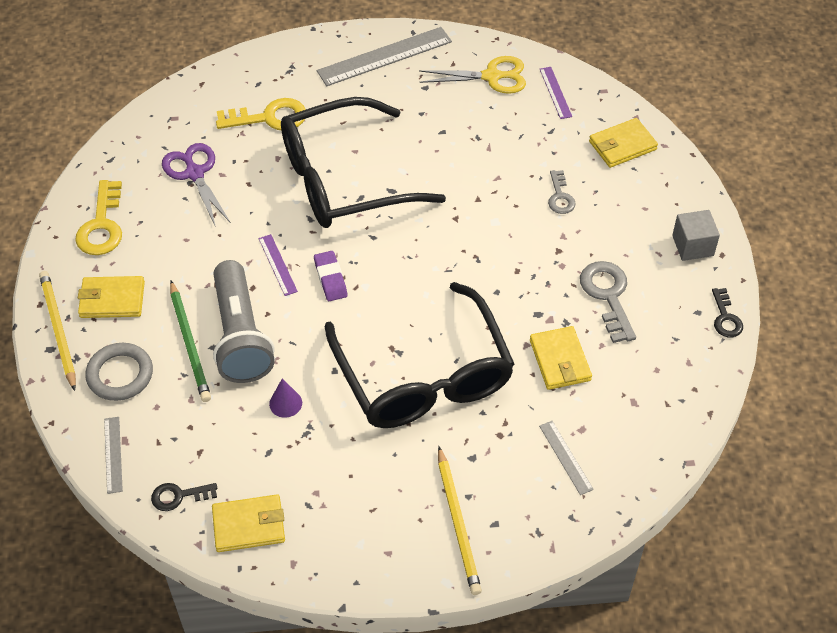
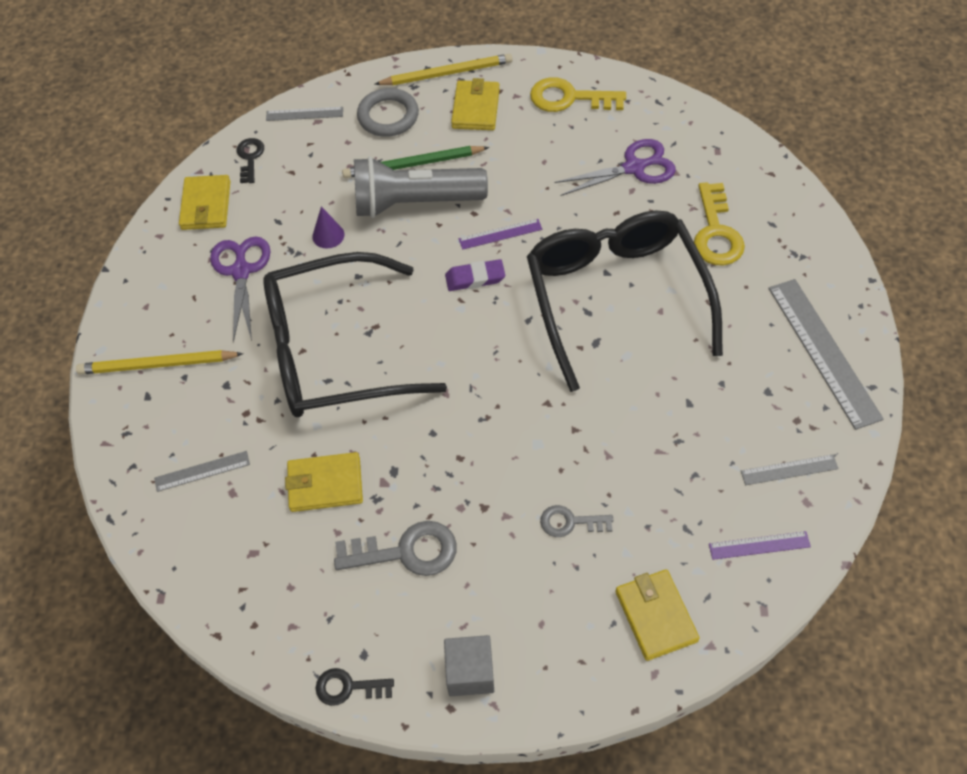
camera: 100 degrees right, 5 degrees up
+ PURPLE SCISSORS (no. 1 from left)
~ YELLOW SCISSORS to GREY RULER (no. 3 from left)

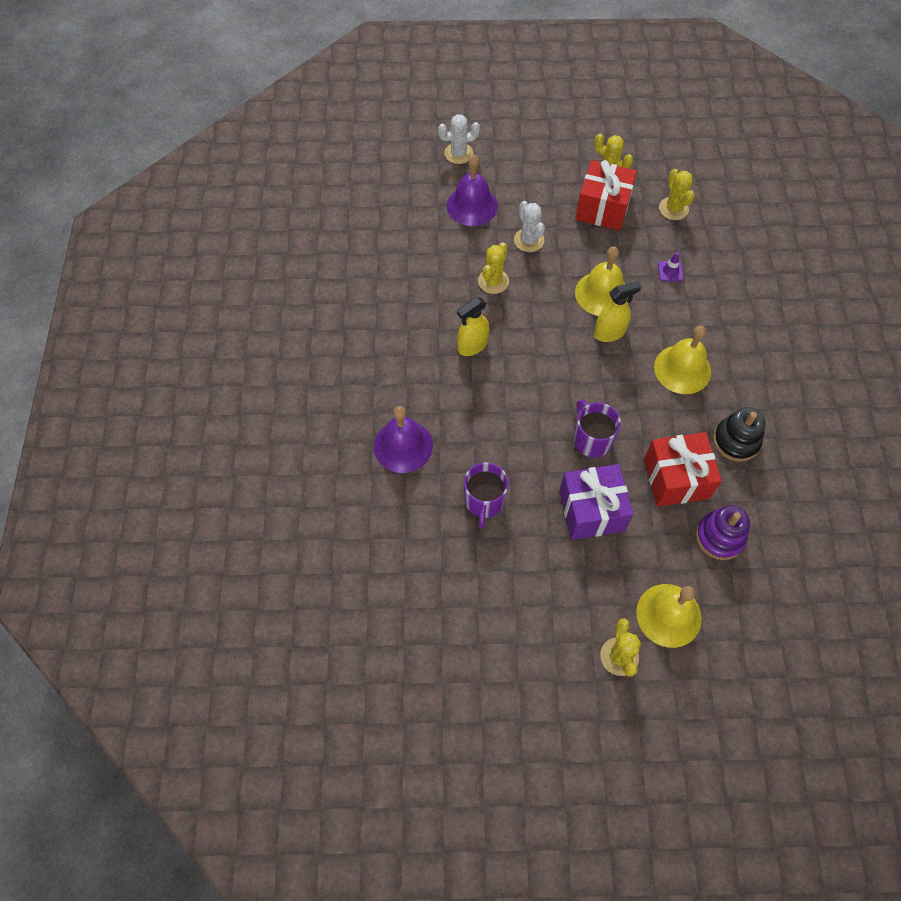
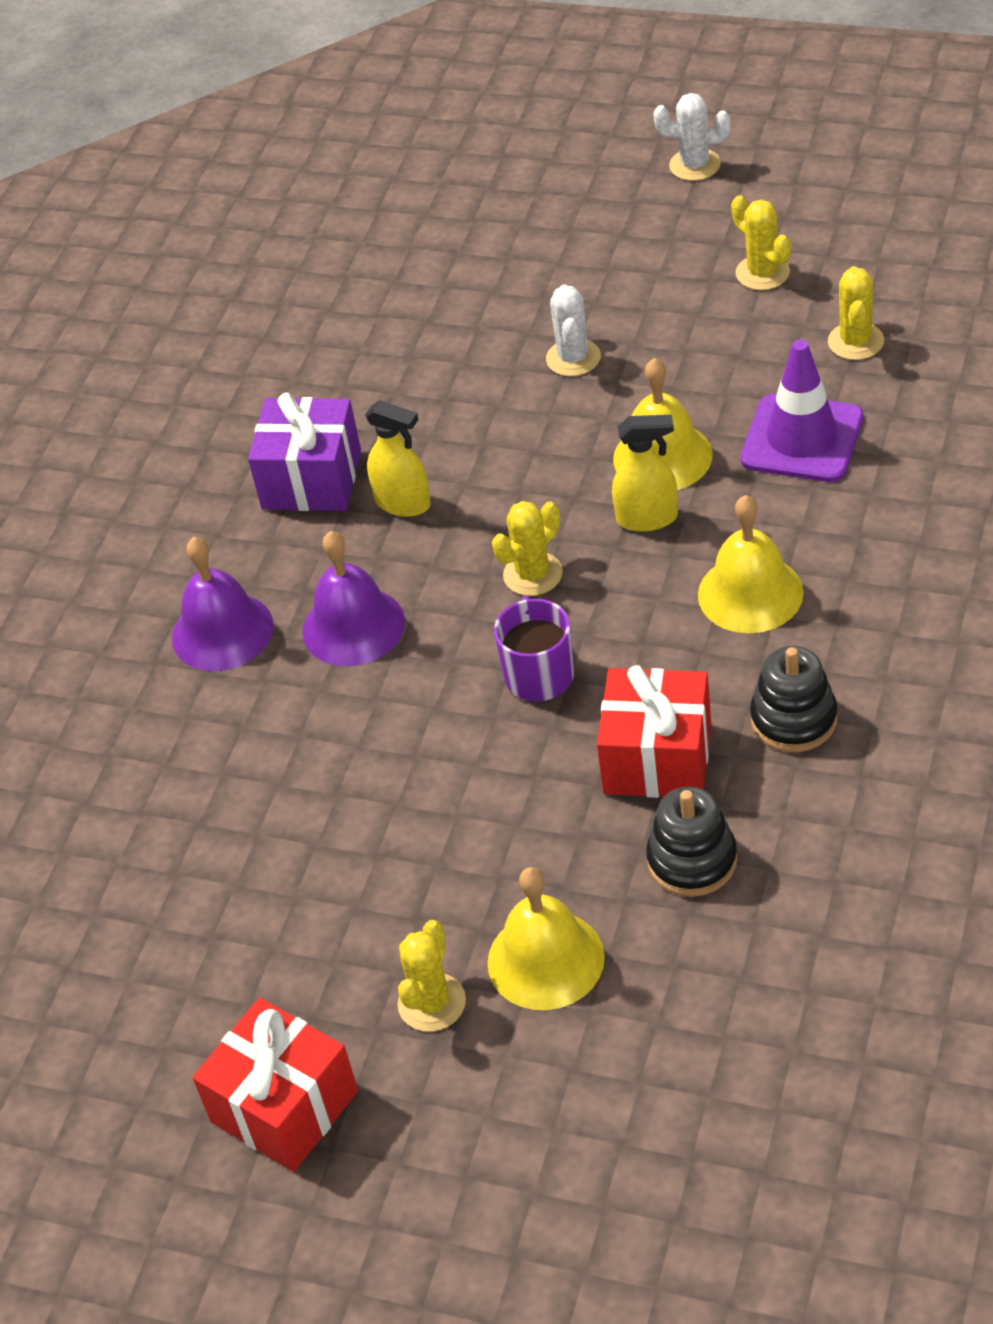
camera: 25 degrees right, 15 degrees down
- PURPLE MUG (no. 1 from left)
~ WHITE CACTUS (no. 1 from left in the first image) to WHITE CACTUS (no. 2 from left)
~ PURPLE BELL (no. 2 from left)
~ YELLOW CACTUS (no. 1 from left in the first image) to YELLOW CACTUS (no. 2 from left)
~ PURPLE GIFT
~ RED GIFT (no. 1 from left)
~ PURPLE STACKING TOY to BLACK STACKING TOY (no. 1 from left)
~ YELLOW SPRAY BOTTLE (no. 1 from left) 135 degrees counterclockwise
~ PURPLE TRAFFIC CONE x2.39

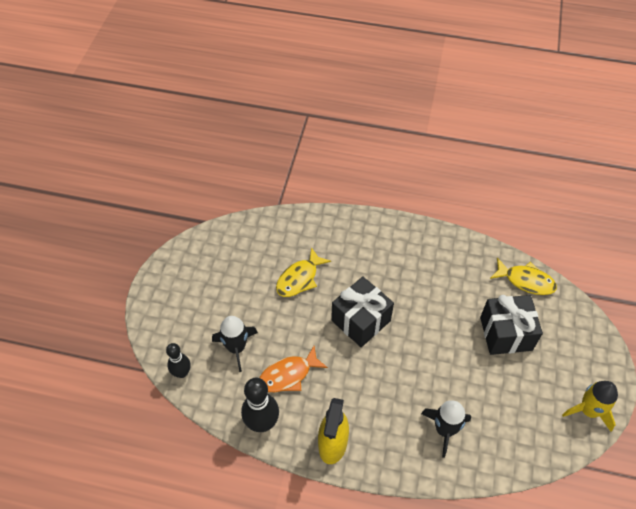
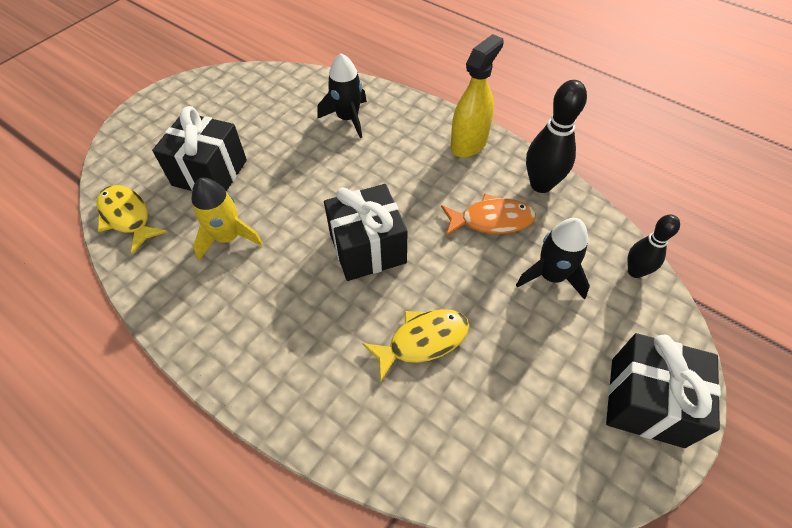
camera: 155 degrees left, 0 degrees up
+ BLACK GIFT (no. 3 from left)
~ YELLOW ROCKET

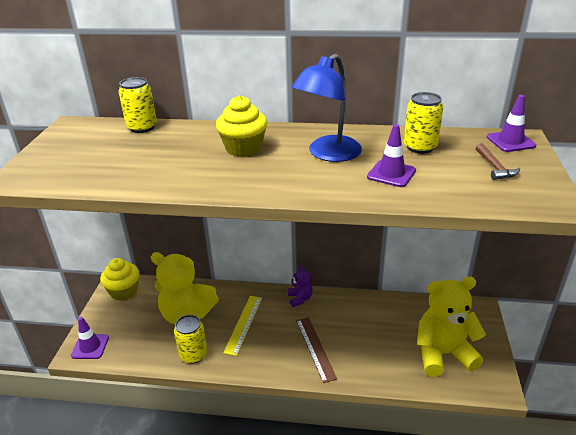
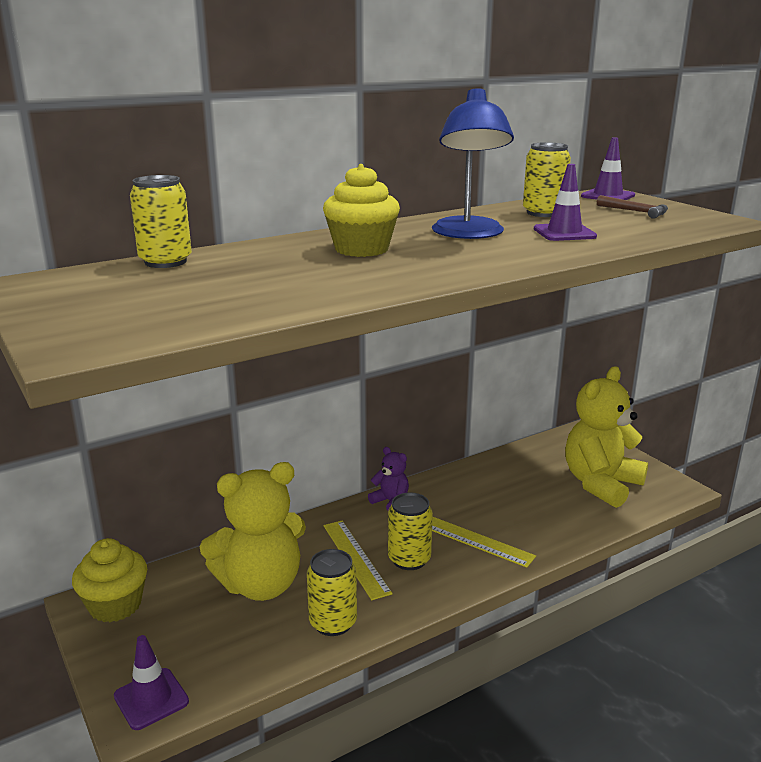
camera: 40 degrees left, 10 degrees down
+ YELLOW CAN (no. 3 from left)
~ BROWN RULER to YELLOW RULER (no. 2 from left)

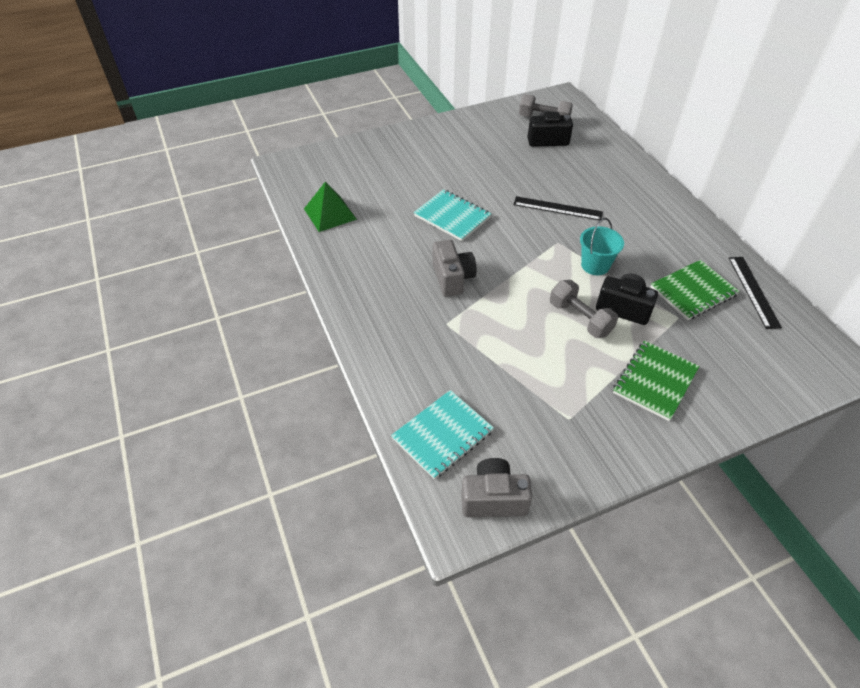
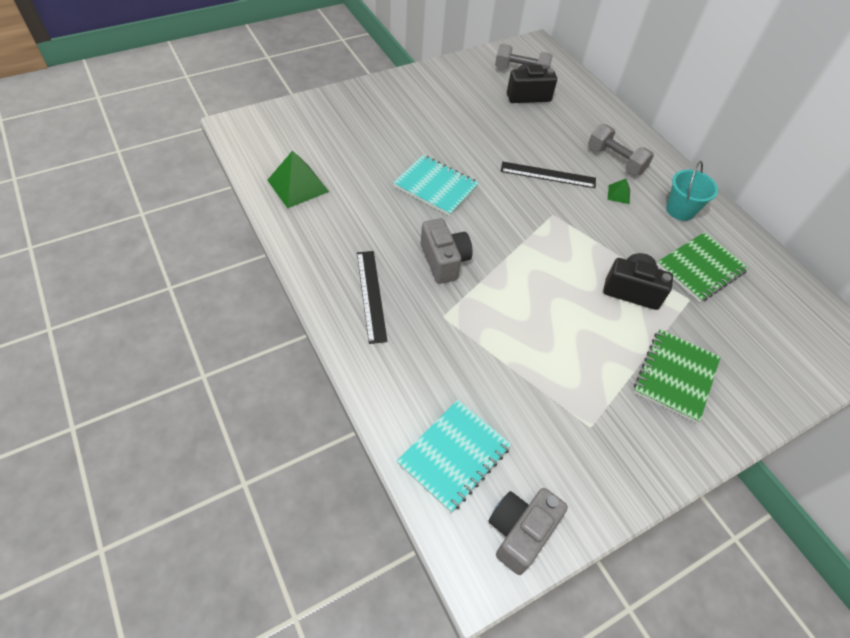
camera: 10 degrees left, 5 degrees up
+ GREEN PYRAMID (no. 2 from left)
~ GREY DUMBBELL (no. 2 from left)
~ TURQUOISE BUCKET
~ BLACK RULER (no. 2 from left in the first image) to BLACK RULER (no. 1 from left)
~ GREY CAMERA (no. 2 from left) 45 degrees counterclockwise

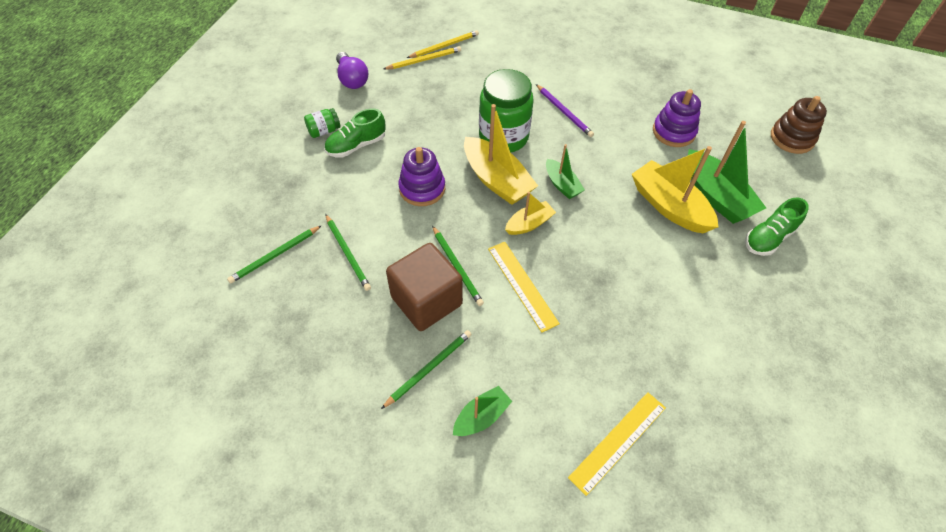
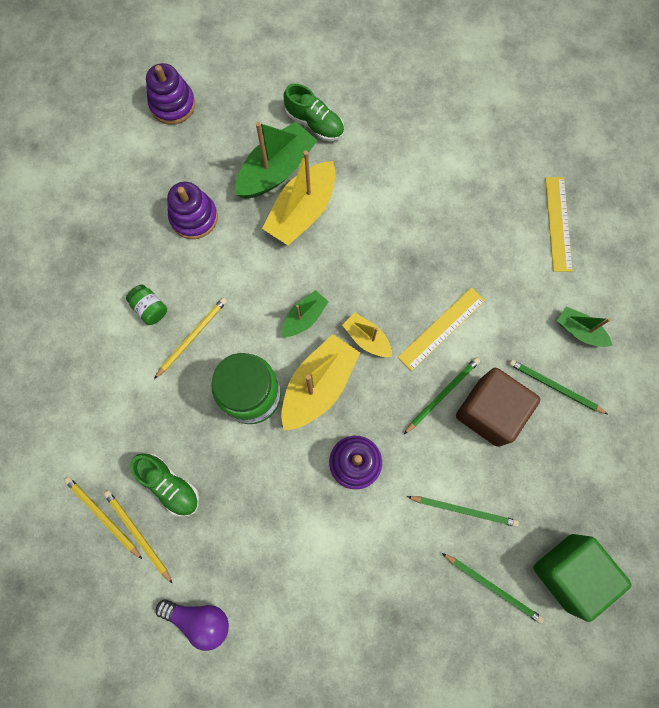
camera: 105 degrees left, 20 degrees up
+ GREEN CUBE
~ GREEN JAR (no. 1 from left)
~ GREEN SHOE (no. 1 from left)
~ PURPLE PENCIL to YELLOW PENCIL (no. 3 from left)
~ BROWN STACKING TOY to PURPLE STACKING TOY (no. 1 from left)
~ GREEN PENCIL (no. 2 from left) 60 degrees clockwise
~ PURPLE LIGHT BULB 60 degrees clockwise
~ YELLOW RULER (no. 2 from left) 60 degrees clockwise

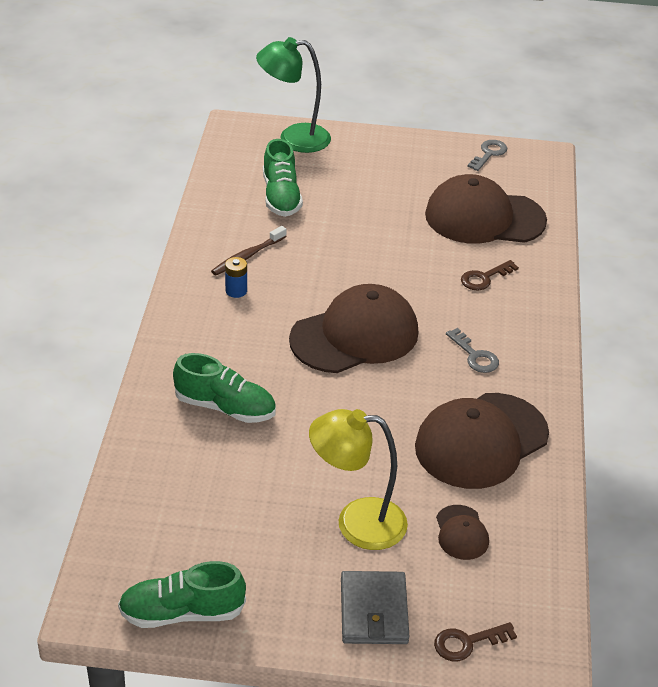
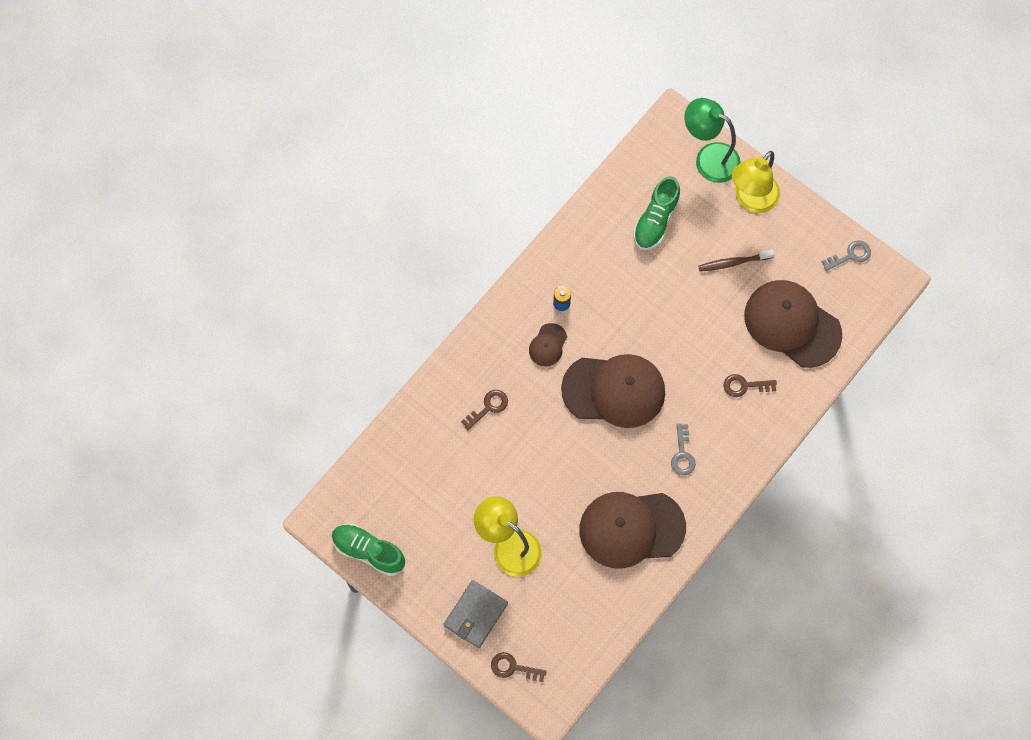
camera: 35 degrees right, 30 degrees up
+ YELLOW LAMP (no. 2 from left)
~ BROWN TOOTHBRUSH
~ BROWN CAP (no. 2 from left in the first image) to BROWN CAP (no. 1 from left)
~ GREEN SHOE (no. 2 from left) to BROWN KEY (no. 1 from left)

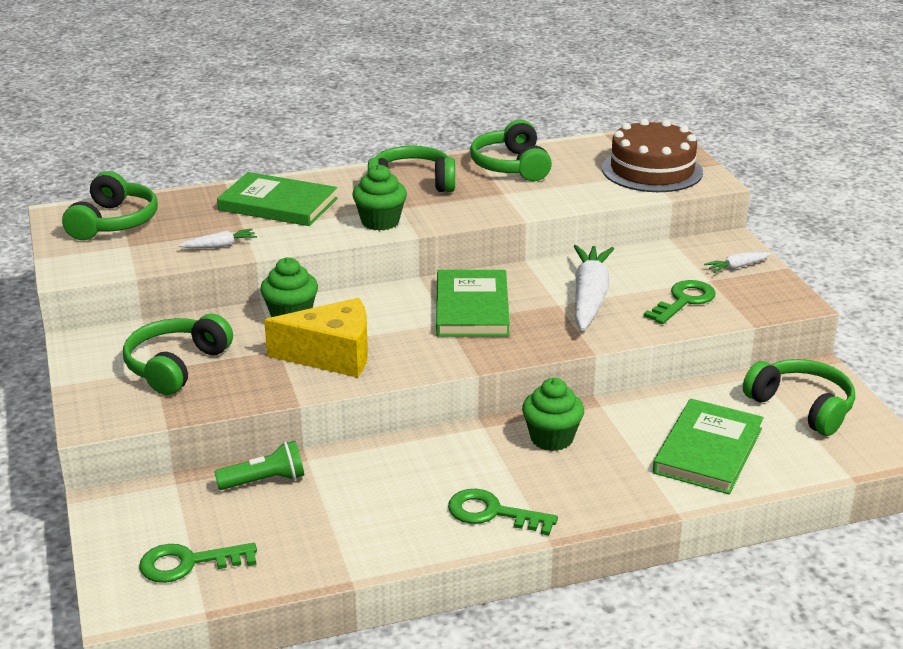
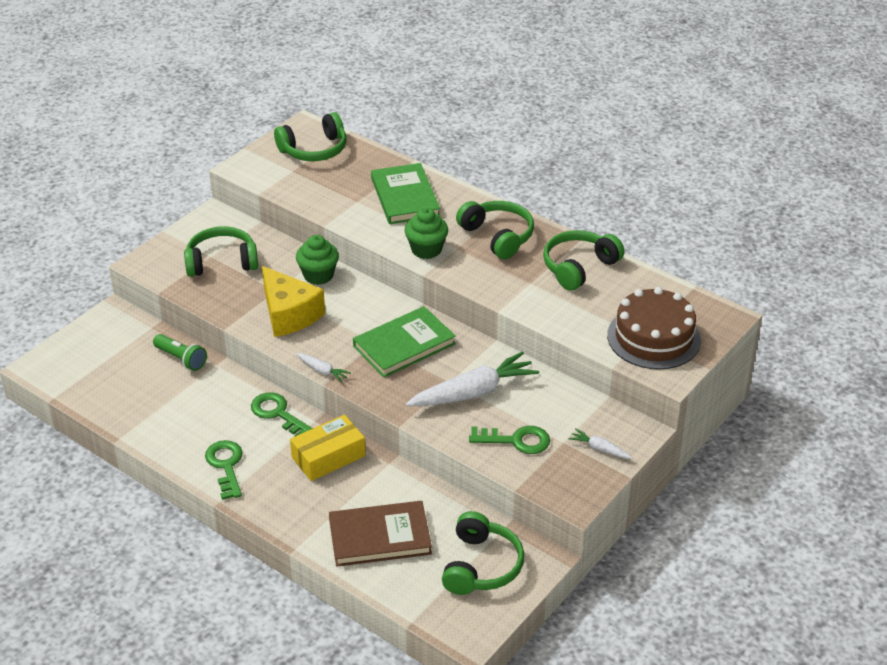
camera: 55 degrees right, 10 degrees up
~ GREEN KEY (no. 1 from left in the first image) to GREEN KEY (no. 2 from left)
~ WHITE CARROT (no. 1 from left)
~ GREEN CUPCAKE (no. 3 from left) to YELLOW BOX
~ GREEN BOOK (no. 3 from left) to BROWN BOOK

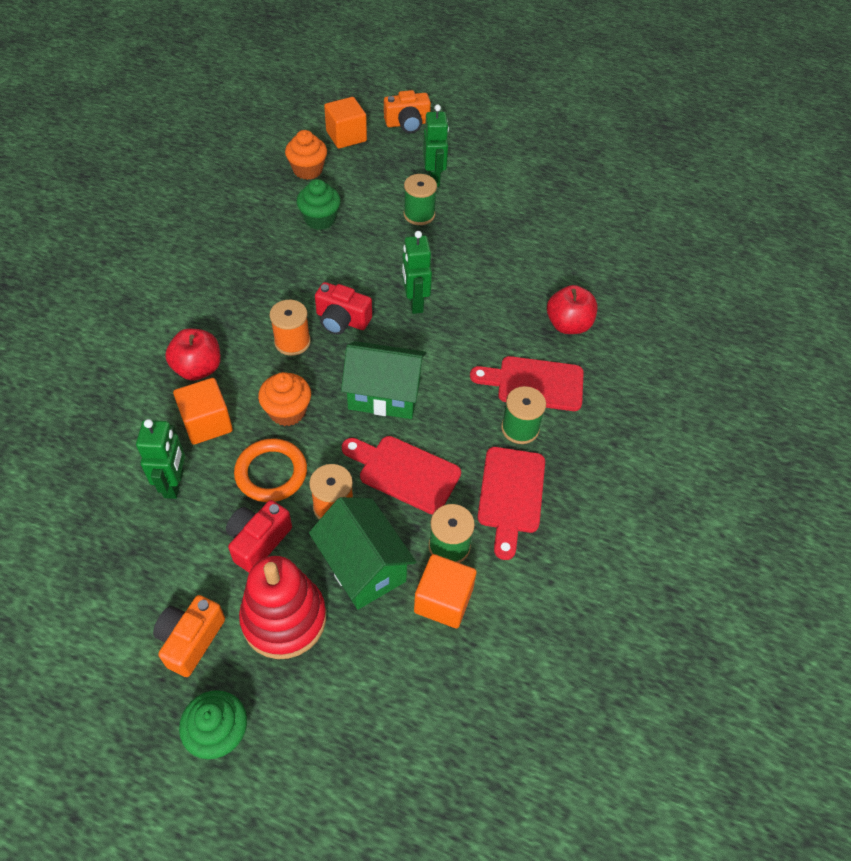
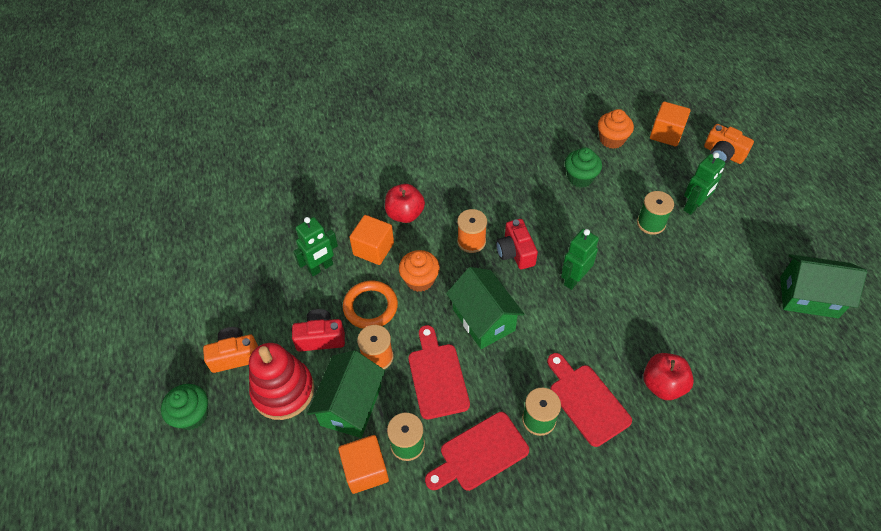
camera: 55 degrees right, 0 degrees up
+ GREEN HOUSE (no. 3 from left)

